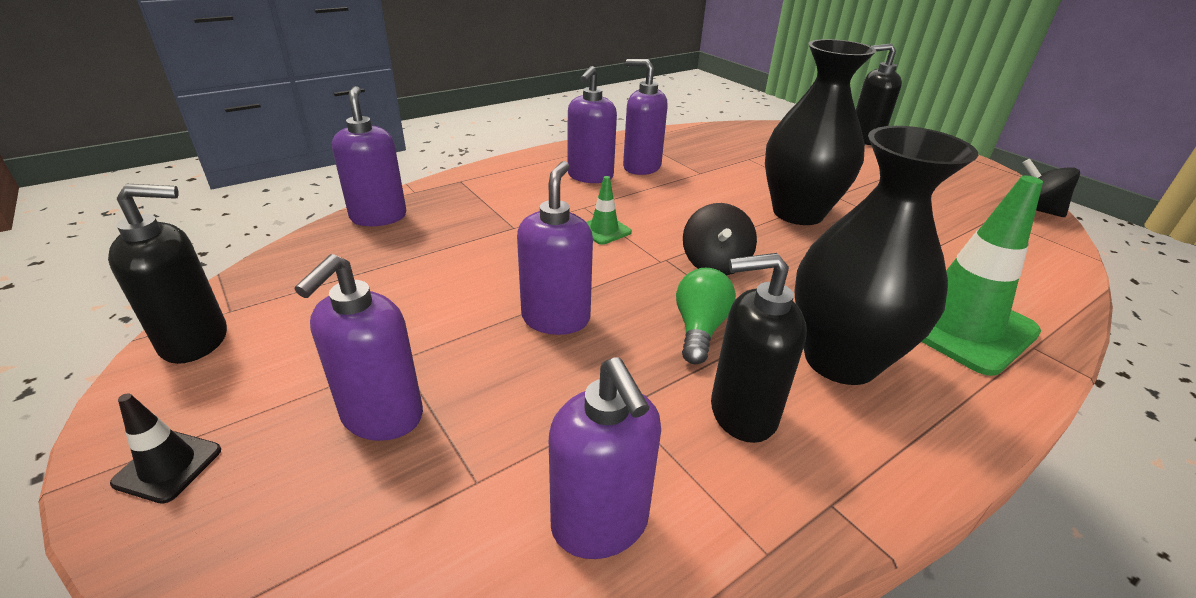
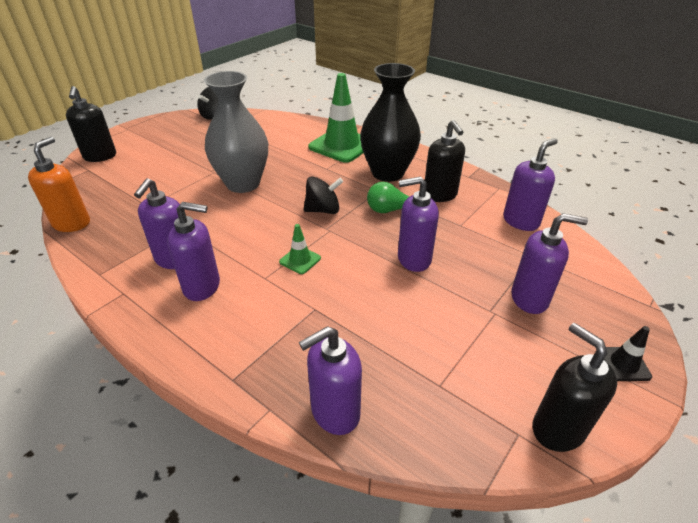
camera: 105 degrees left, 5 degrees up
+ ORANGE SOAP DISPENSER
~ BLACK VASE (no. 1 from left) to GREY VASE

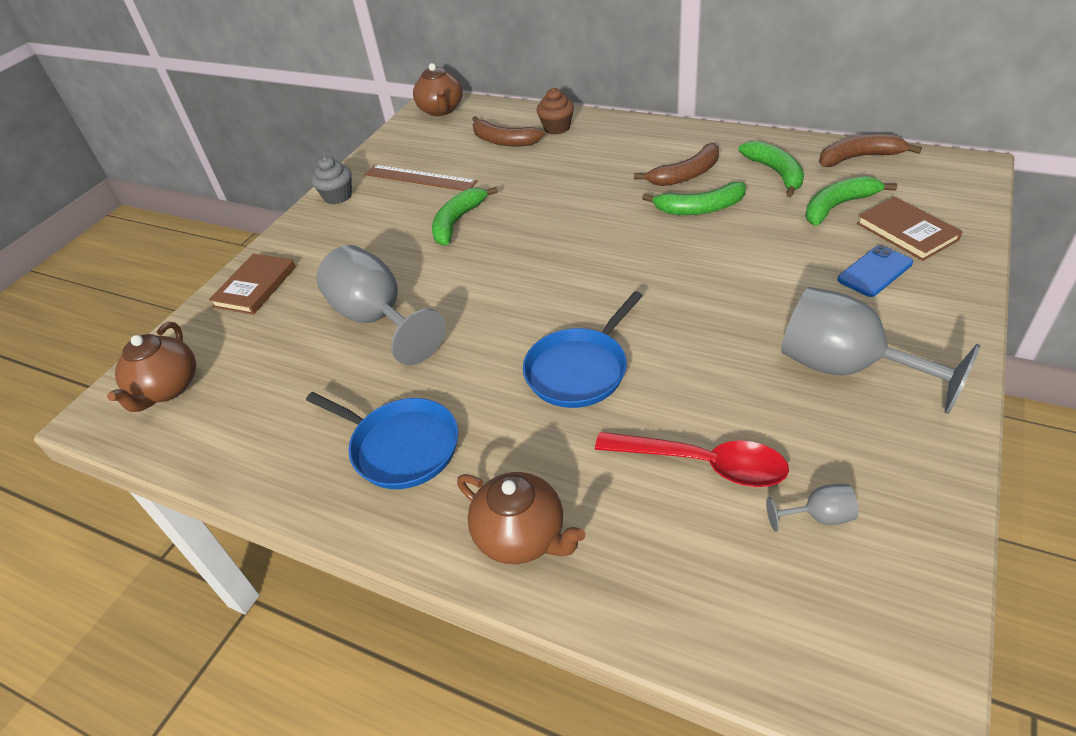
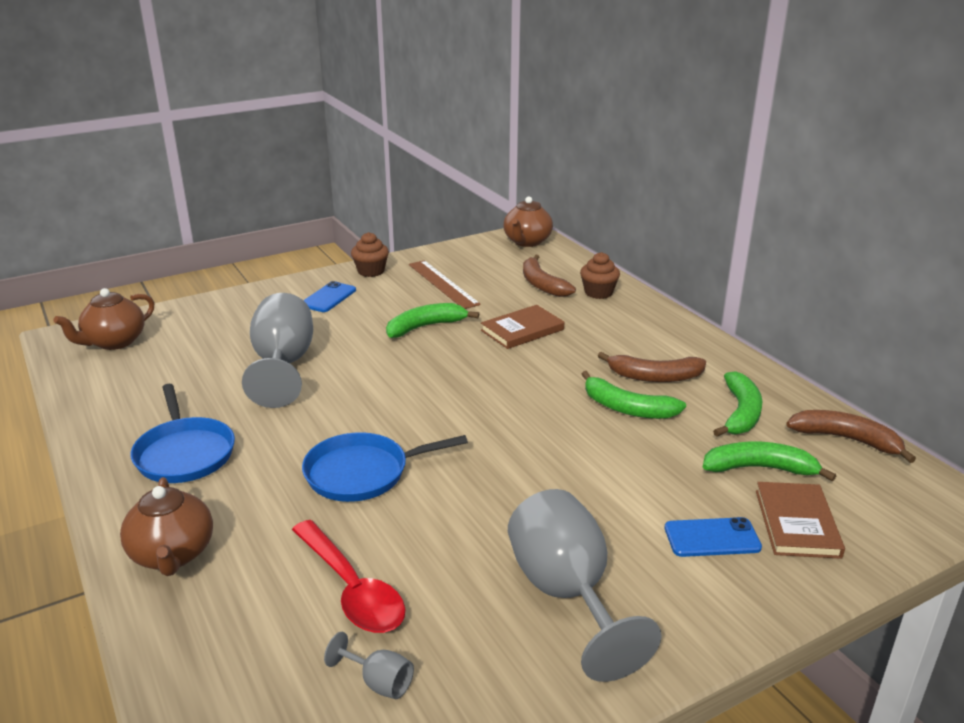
camera: 30 degrees right, 15 degrees down
+ BLUE PHONE (no. 1 from left)
~ BROWN BOOK (no. 1 from left)
~ GREY CUPCAKE to BROWN CUPCAKE (no. 1 from left)

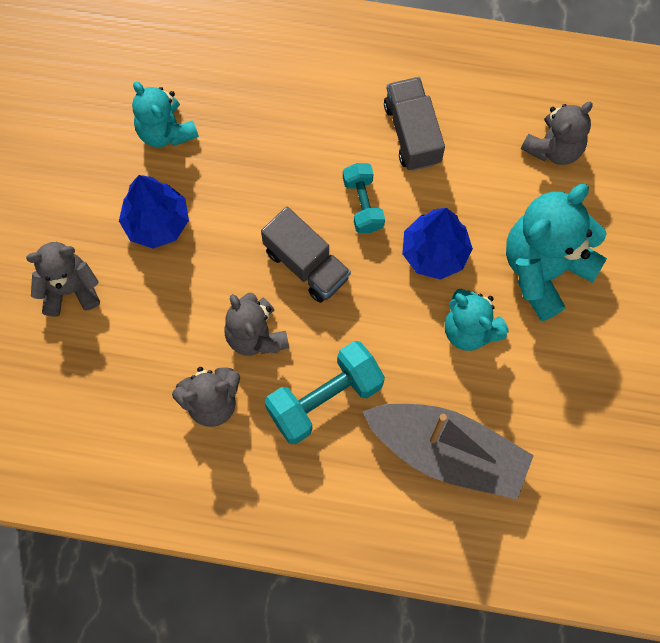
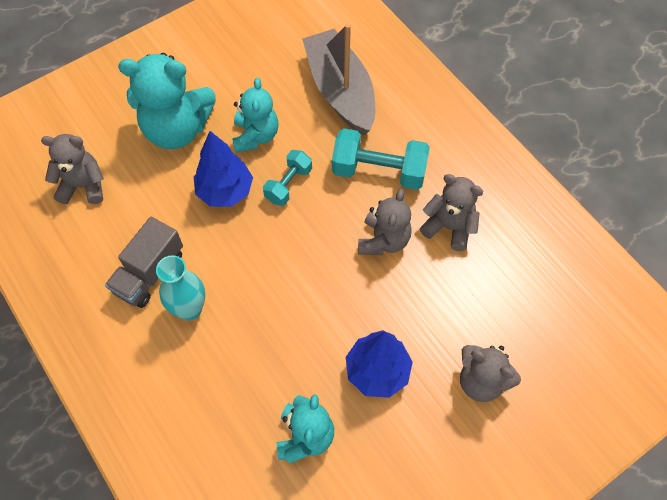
camera: 135 degrees left, 10 degrees down
- GREY TRUCK (no. 1 from left)
+ TURQUOISE VASE
~ TURQUOISE DUMBBELL (no. 2 from left in the first image) to TURQUOISE DUMBBELL (no. 1 from left)

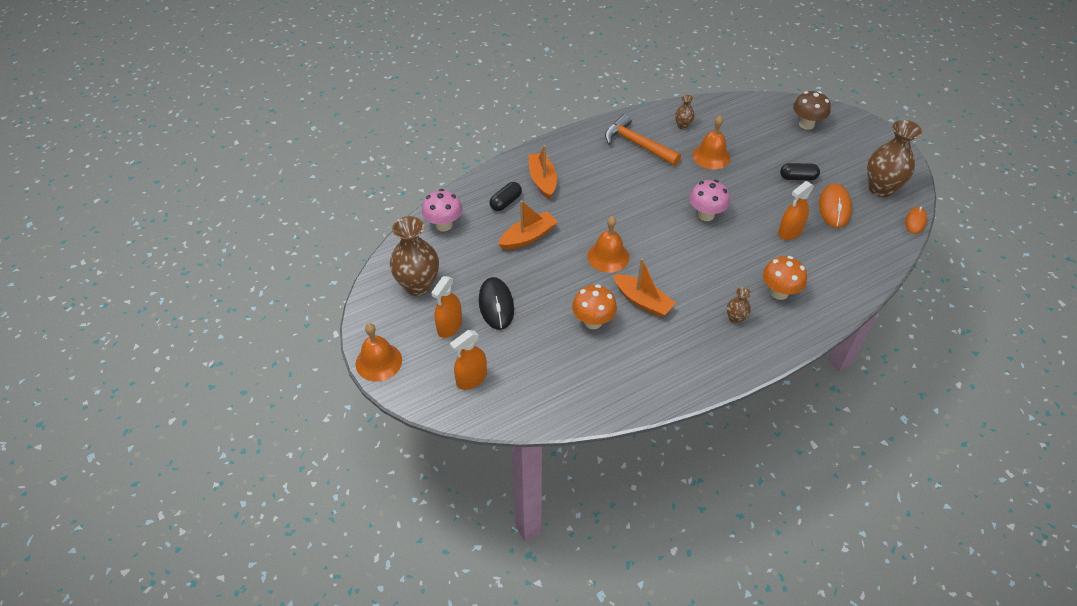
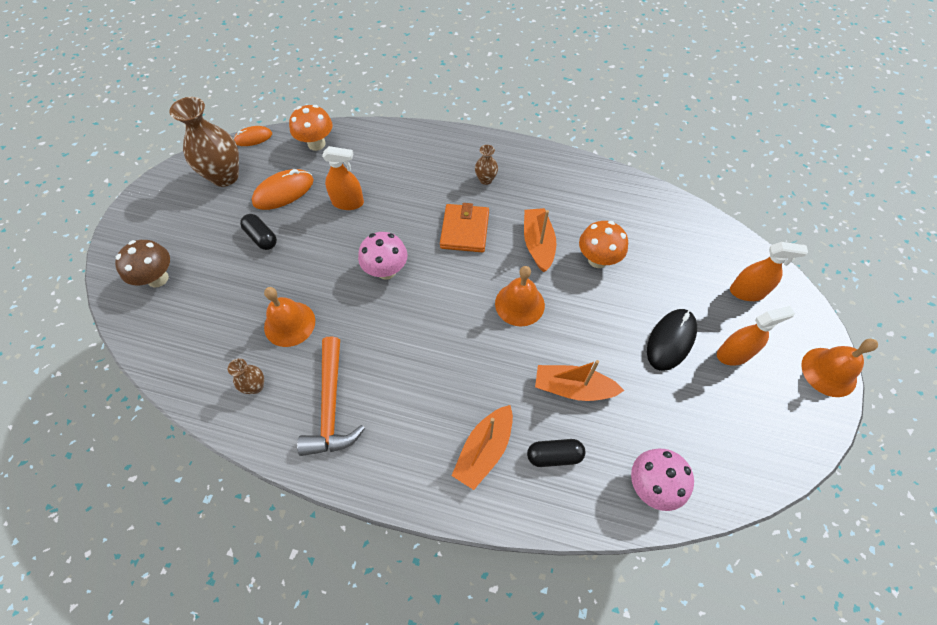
camera: 135 degrees left, 10 degrees up
- BROWN VASE (no. 1 from left)
+ ORANGE WALLET
~ ORANGE MUSHROOM (no. 2 from left in the first image) to ORANGE MUSHROOM (no. 1 from left)

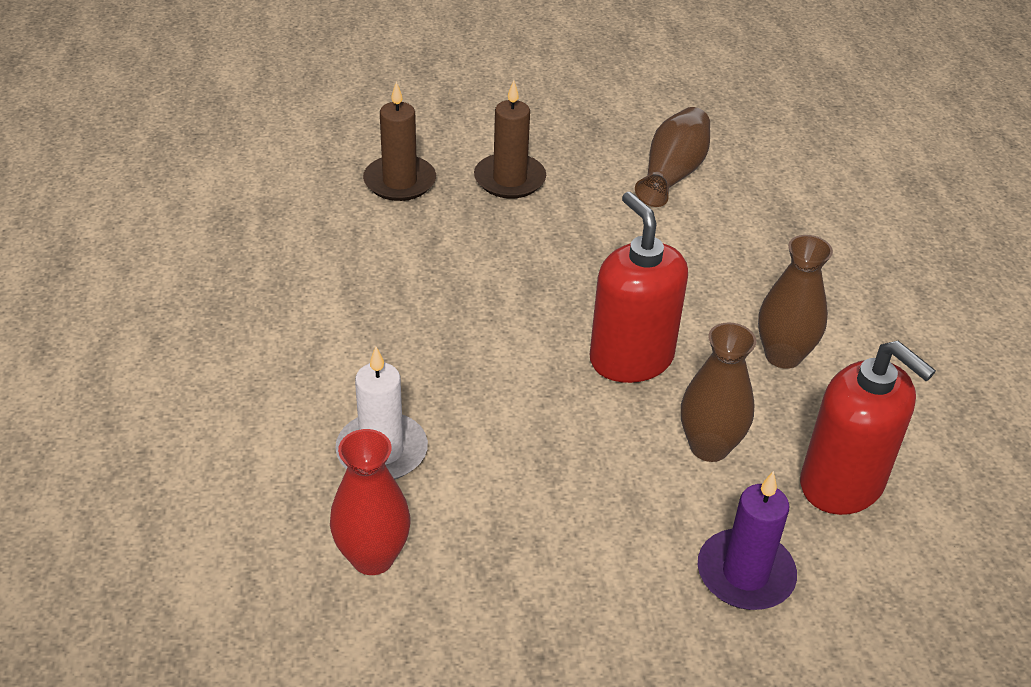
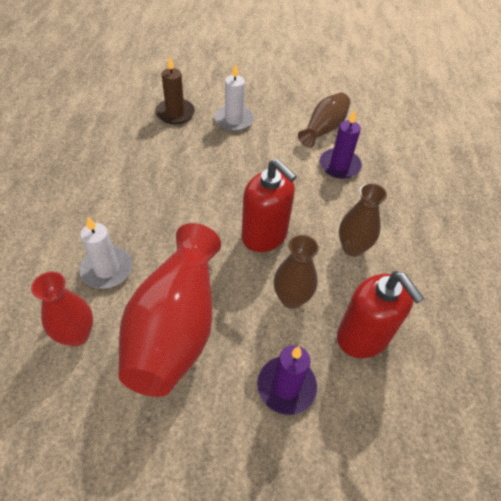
camera: 10 degrees right, 10 degrees up
+ RED VASE (no. 2 from left)
+ PURPLE CANDLE (no. 2 from left)
~ BROWN CANDLE (no. 2 from left) to WHITE CANDLE (no. 2 from left)
~ RED SOAP DISPENSER (no. 1 from left) 150 degrees clockwise

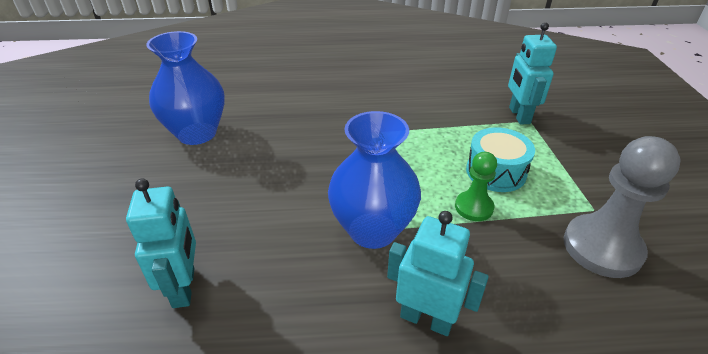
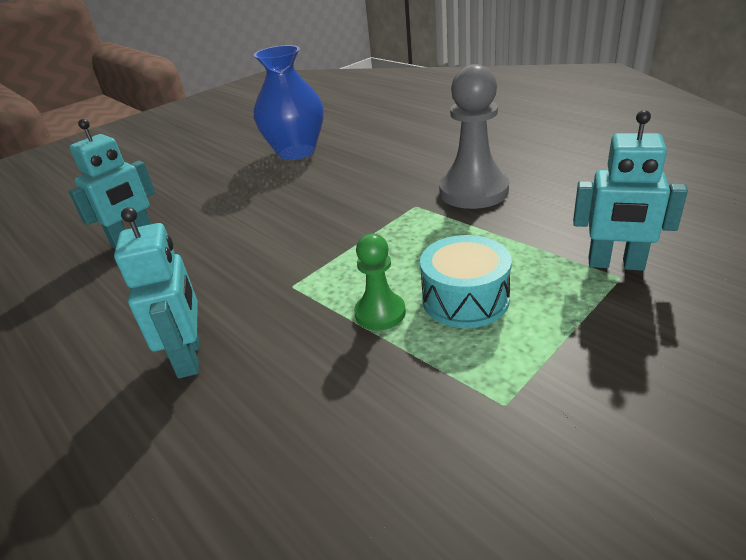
camera: 55 degrees right, 5 degrees down
- BLUE VASE (no. 2 from left)
~ GREY PAWN
~ TURQUOISE ROBOT (no. 3 from left) 120 degrees counterclockwise

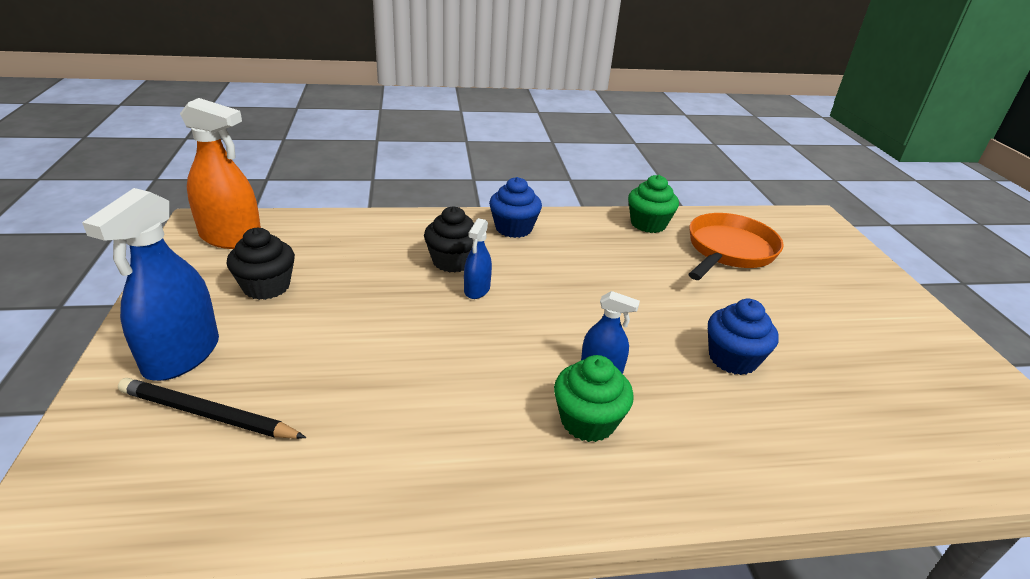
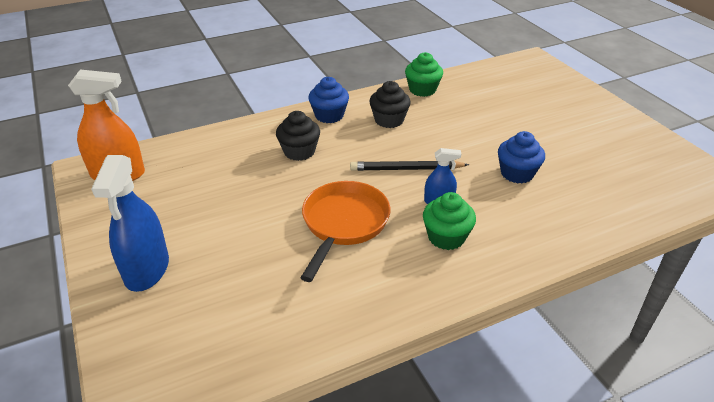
camera: 15 degrees left, 5 degrees up
- BLUE SPRAY BOTTLE (no. 2 from left)
~ BLACK PENCIL
~ BLACK CUPCAKE (no. 1 from left in the first image) to BLACK CUPCAKE (no. 2 from left)
~ ORANGE PAN

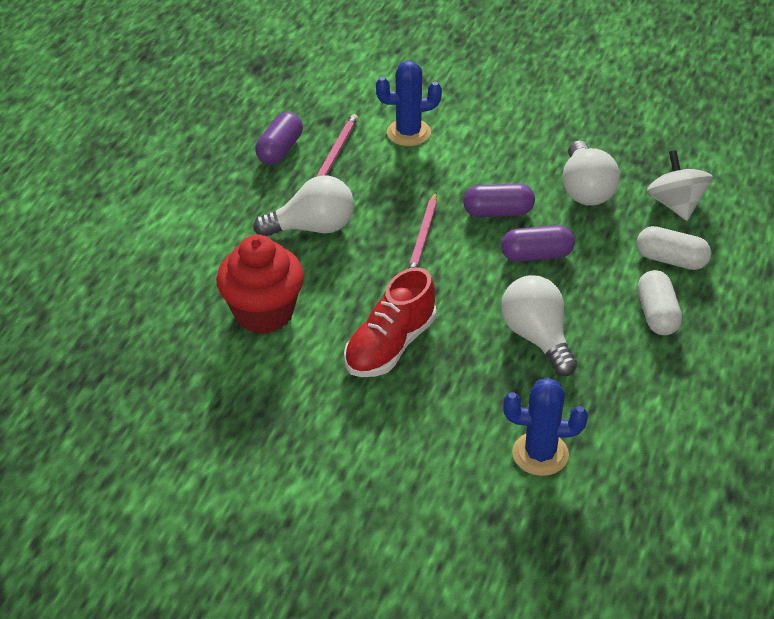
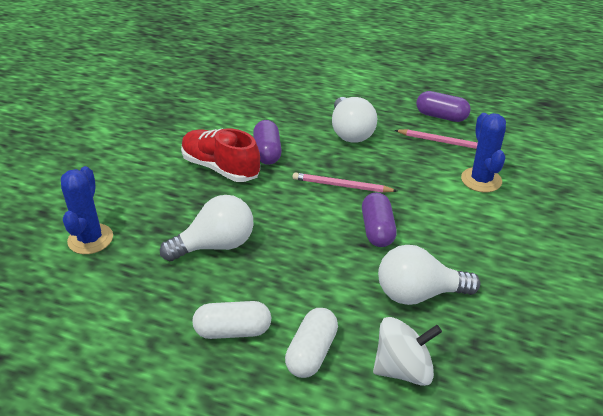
camera: 90 degrees right, 5 degrees down
- RED CUPCAKE
~ PURPLE CAPSULE (no. 3 from left in the first image) to PURPLE CAPSULE (no. 1 from left)

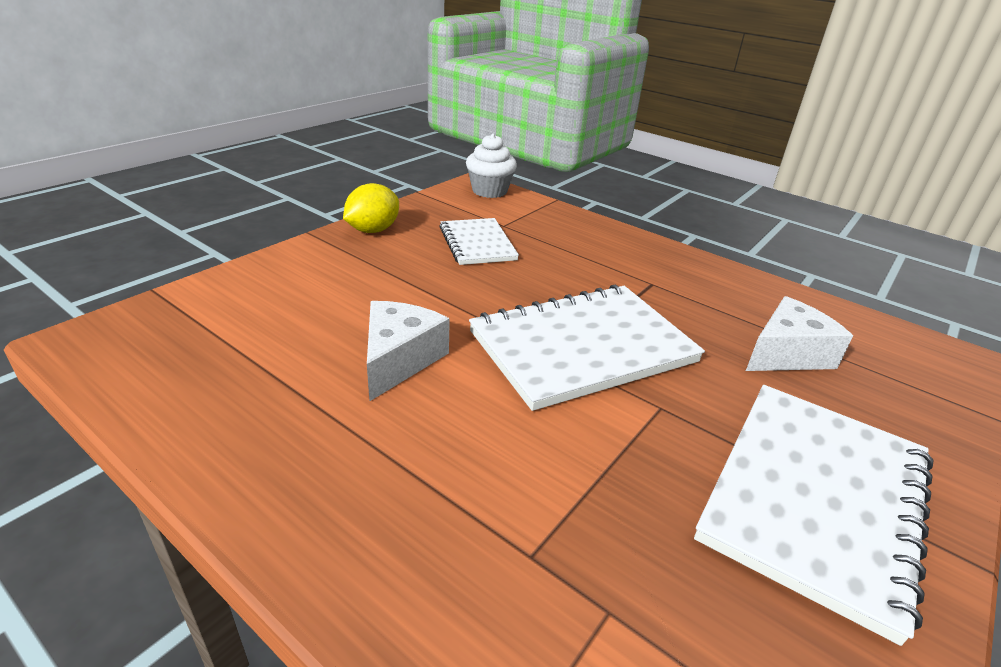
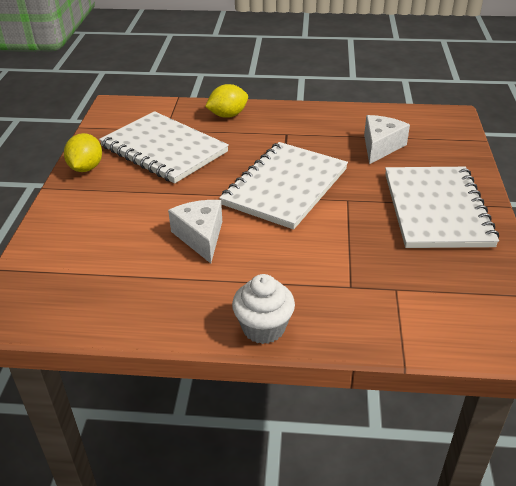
camera: 30 degrees left, 5 degrees up
+ YELLOW LEMON (no. 2 from left)
~ WHITE CUPCAKE
~ WHITE NOTEBOOK (no. 1 from left) x1.76

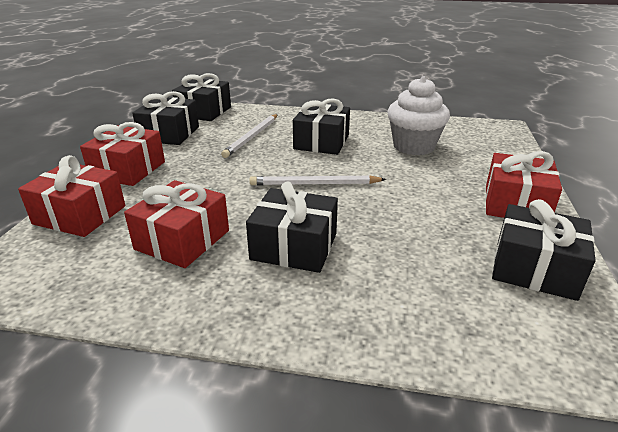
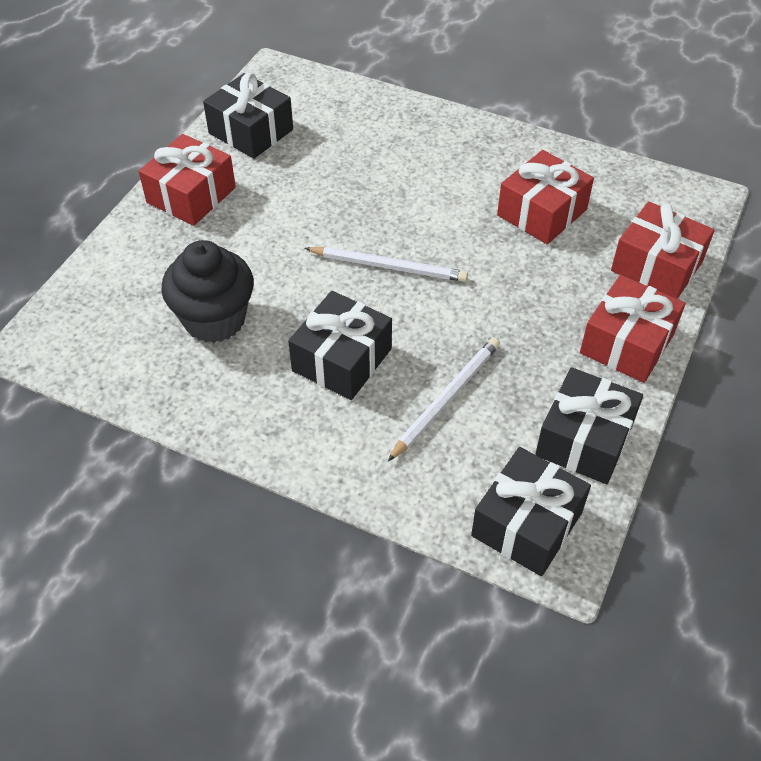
camera: 165 degrees left, 20 degrees up
- BLACK GIFT (no. 3 from left)
~ WHITE CUPCAKE to BLACK CUPCAKE

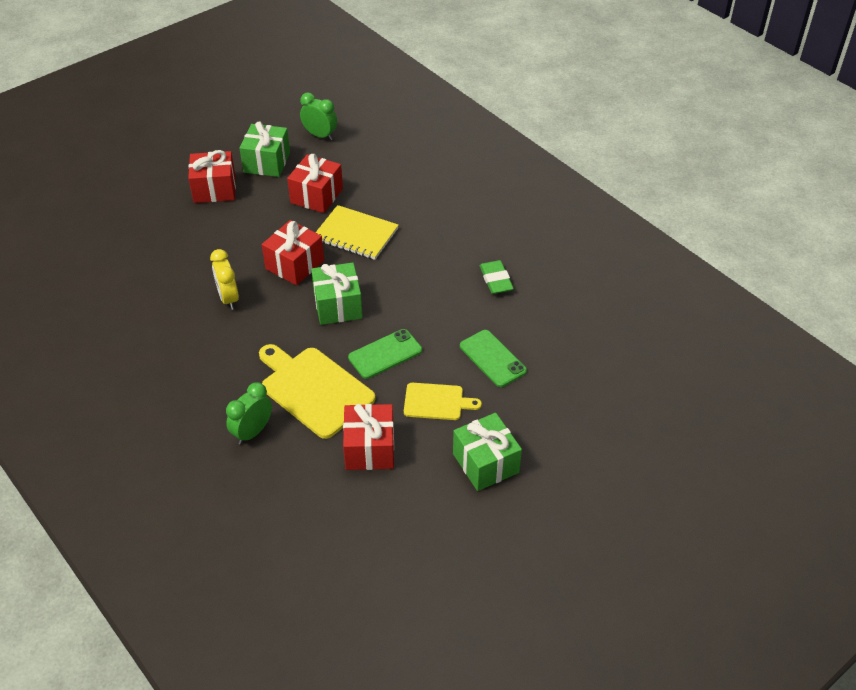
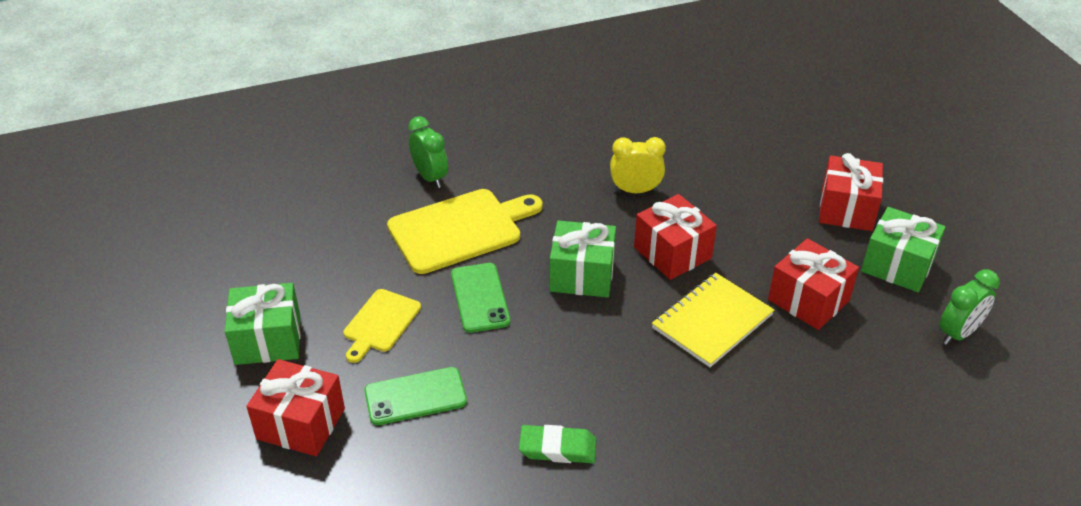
camera: 110 degrees right, 5 degrees down
~ RED GIFT (no. 4 from left in the first image) to RED GIFT (no. 1 from left)

